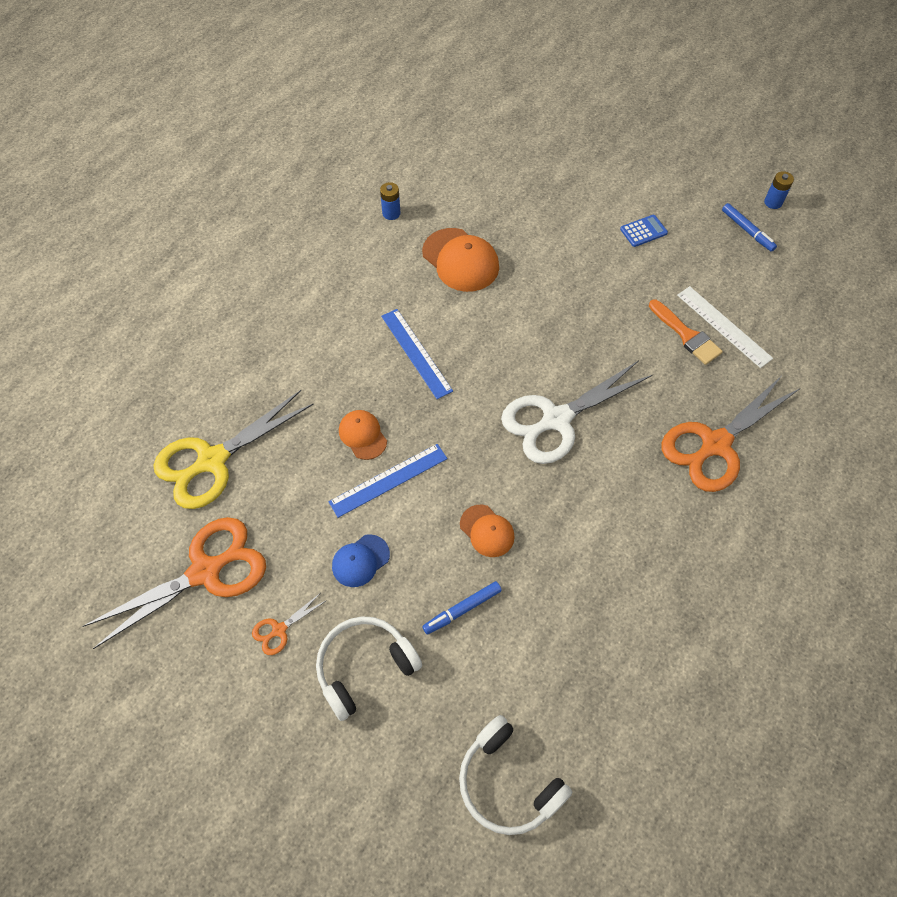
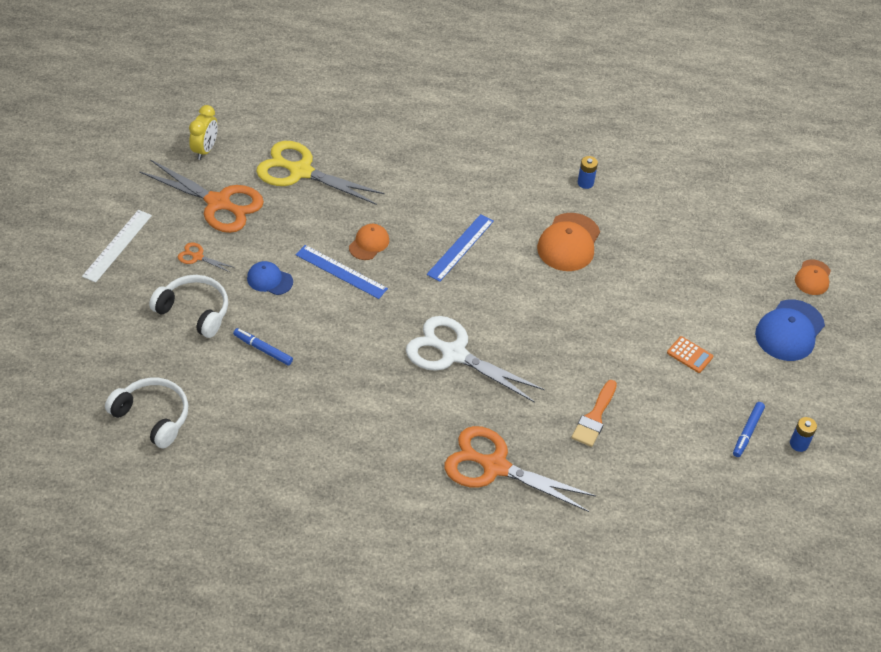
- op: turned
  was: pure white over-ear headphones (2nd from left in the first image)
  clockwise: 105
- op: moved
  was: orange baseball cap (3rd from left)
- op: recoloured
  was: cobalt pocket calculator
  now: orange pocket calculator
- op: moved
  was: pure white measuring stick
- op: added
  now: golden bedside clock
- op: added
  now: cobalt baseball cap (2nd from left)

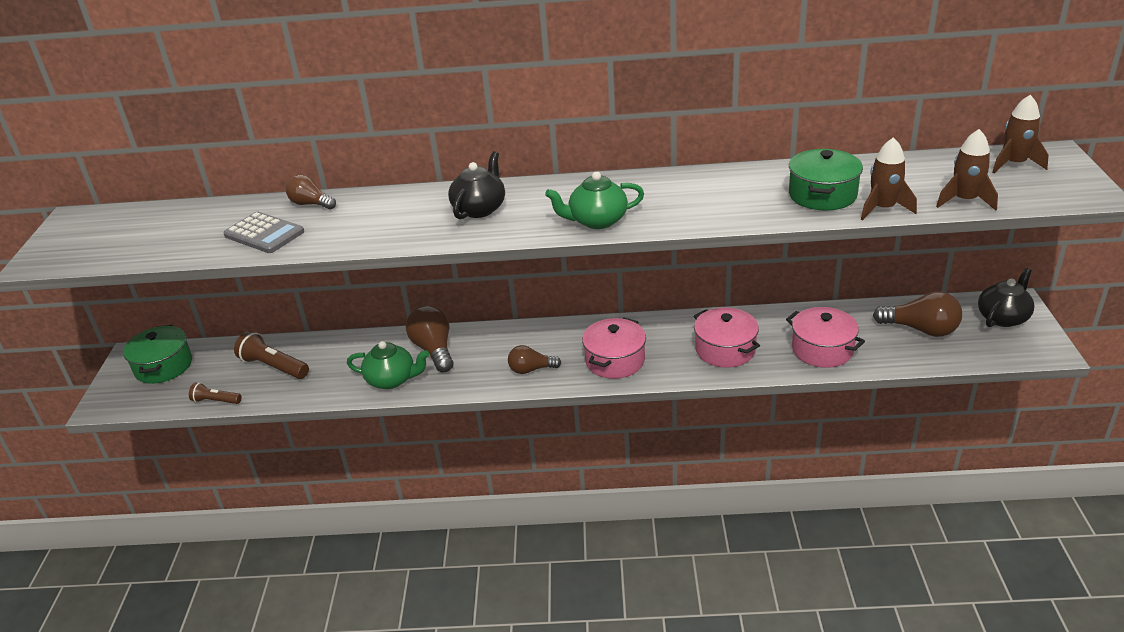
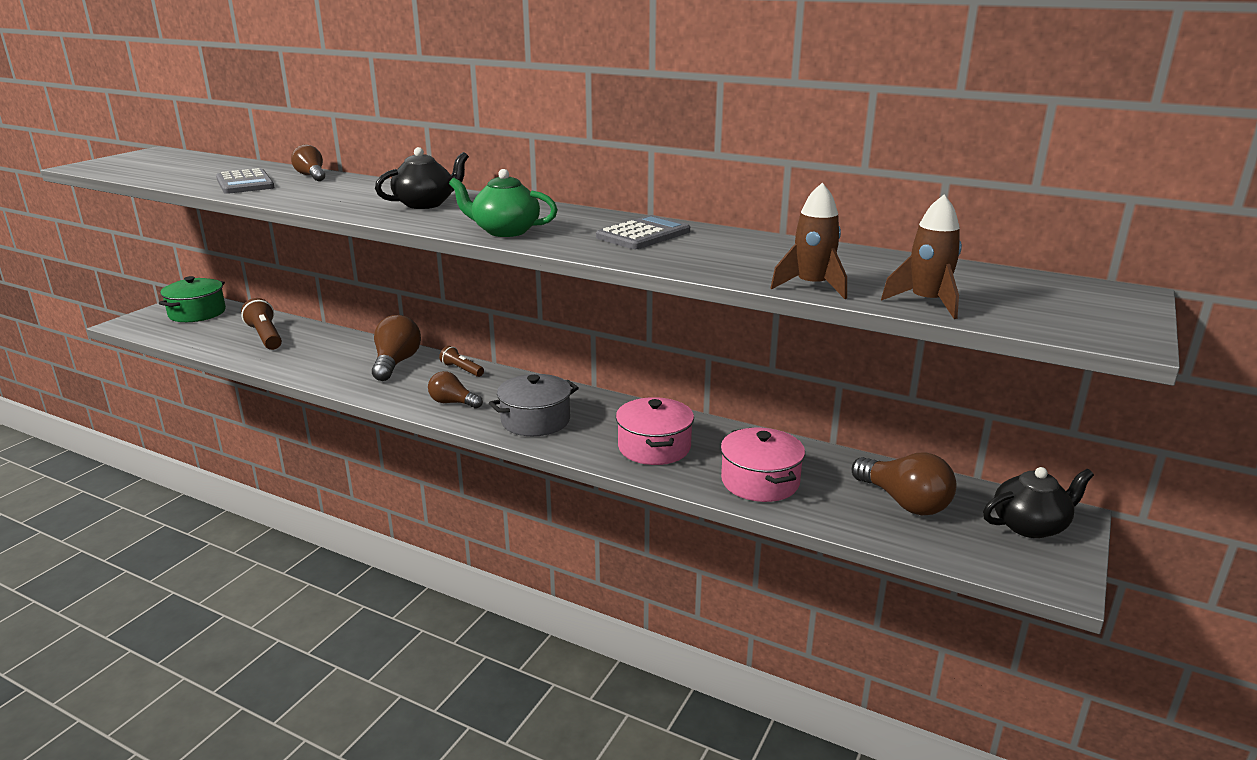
- op: moved
  was: dark brown pocket torch (1st from left in the first image)
  now: dark brown pocket torch (2nd from left)
- op: removed
  was: green tea pot (1st from left)
- op: recoloured
  was: pink pot (1st from left)
  now: ash-grey pot
- op: removed
  was: green pot (2nd from left)
- op: removed
  was: dark brown rocket (3rd from left)
- op: added
  now: ash-grey pocket calculator (2nd from left)

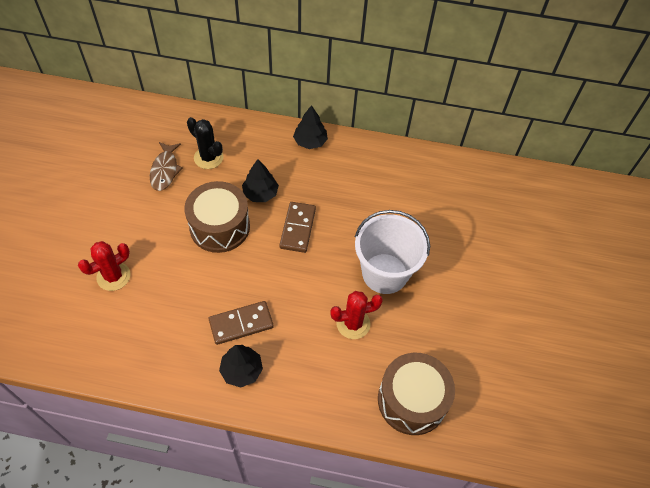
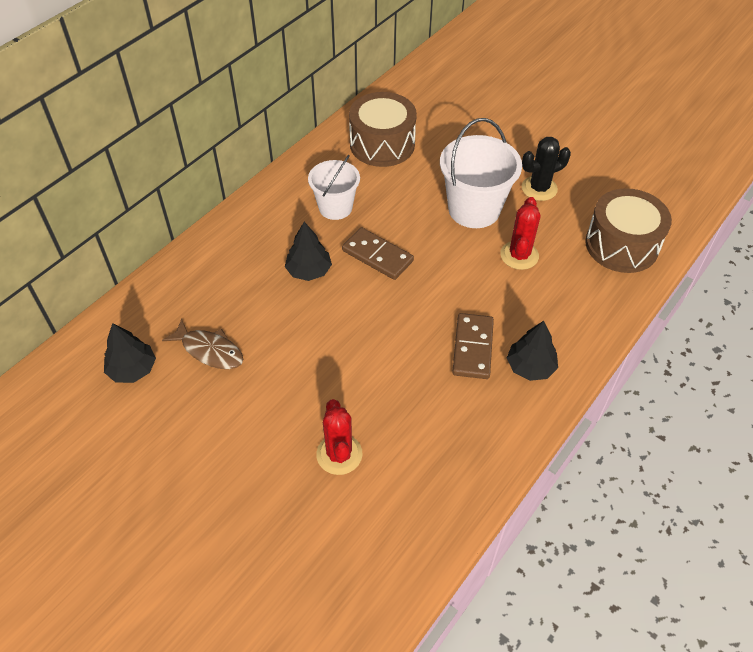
- op: moved
  was: dark brown snare drum (1st from left)
- op: moved
  was: jet-black saguaro cactus
- op: moved
  was: jet-black fir tree (3rd from left in the first image)
  now: jet-black fir tree (1st from left)
- op: added
  now: pure white pail (1st from left)

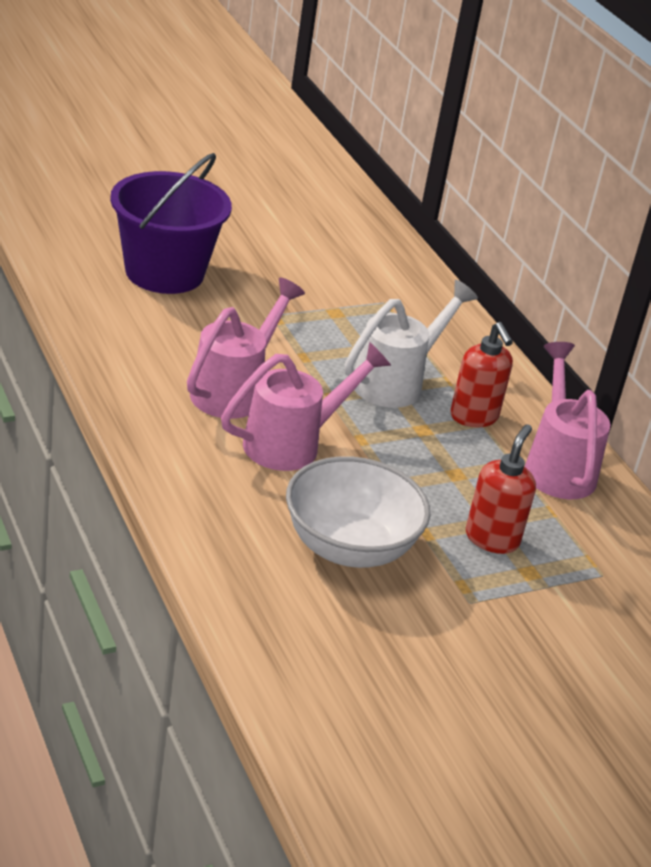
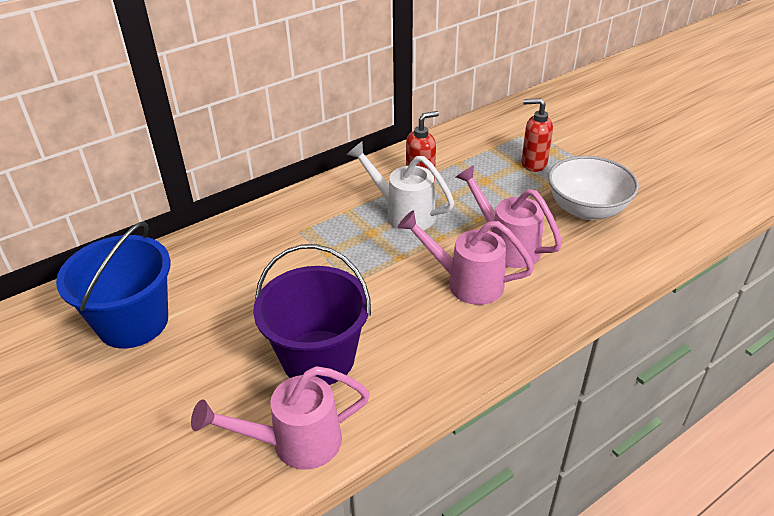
- op: moved
  was: pink watering can (3rd from left in the first image)
  now: pink watering can (1st from left)
- op: added
  now: cobalt pail

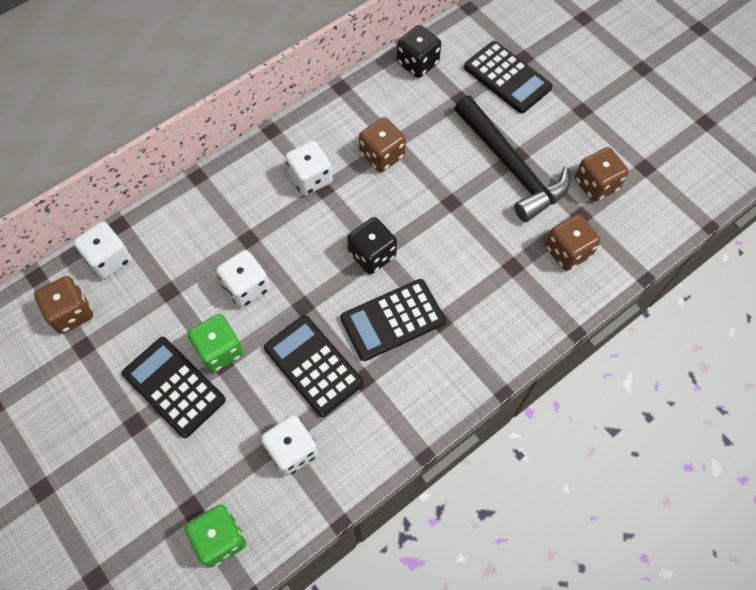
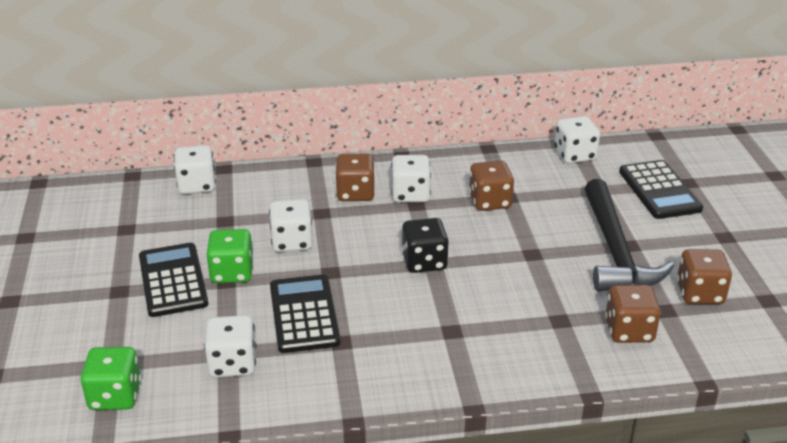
- op: moved
  was: dark brown die (1st from left)
- op: removed
  was: jet-black pocket calculator (3rd from left)
- op: recoloured
  was: jet-black die (2nd from left)
  now: pure white die (5th from left)

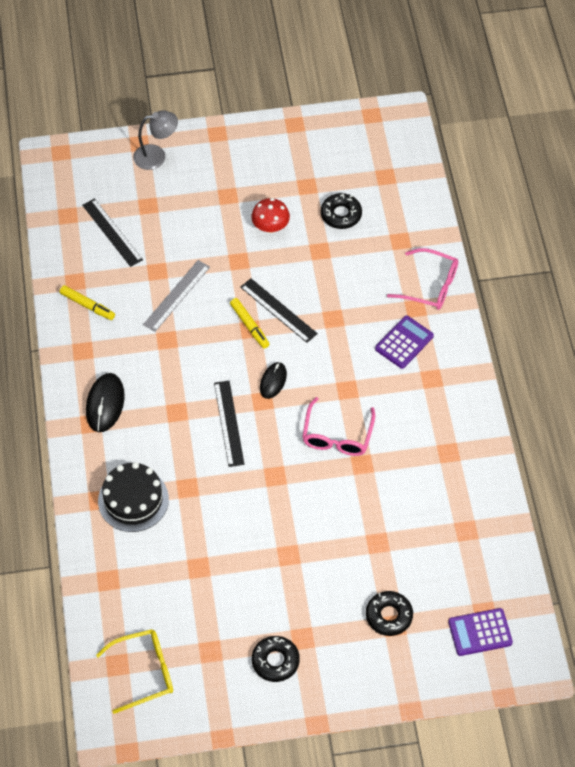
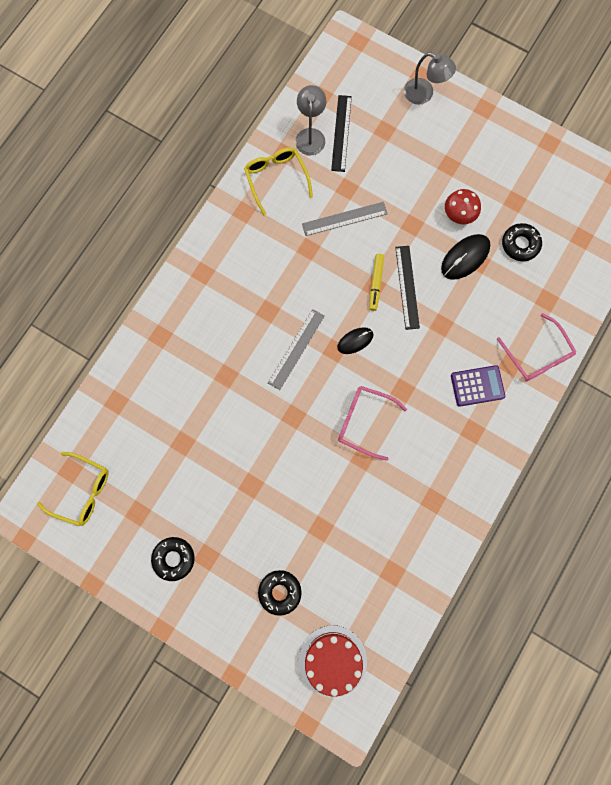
- op: replaced
  was: golden marker pen (1st from left)
  now: golden eyeglasses (2nd from left)
- op: moved
  was: jet-black PC mouse (1st from left in the first image)
  now: jet-black PC mouse (2nd from left)
- op: removed
  was: jet-black cake
- op: recoloured
  was: jet-black measuring stick (2nd from left)
  now: ash-grey measuring stick (1st from left)
- op: turned
  was: pink eyeglasses (1st from left)
  clockwise: 60
- op: replaced
  was: purple pocket calculator (2nd from left)
  now: scarlet cake
- op: added
  now: ash-grey reading lamp (1st from left)

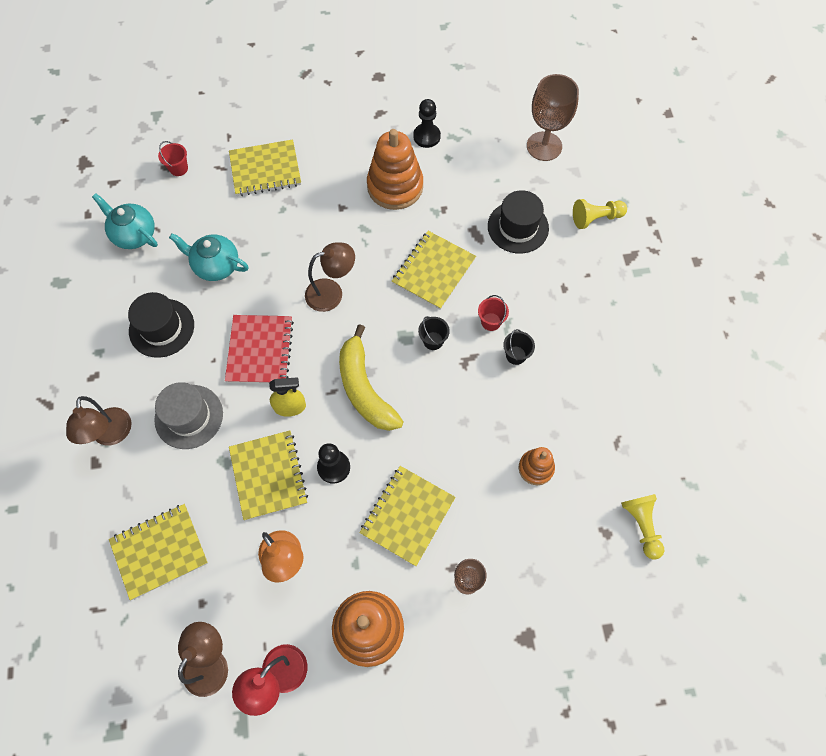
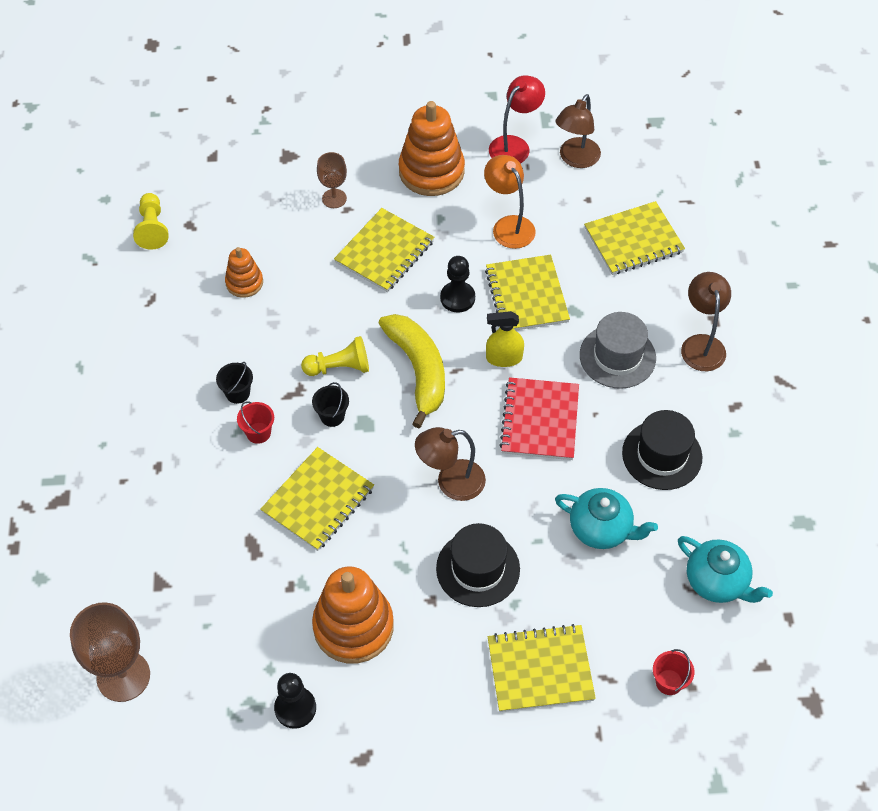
- op: moved
  was: jet-black tall hat (2nd from left in the first image)
  now: jet-black tall hat (1st from left)
- op: moved
  was: golden game pawn (1st from left in the first image)
  now: golden game pawn (2nd from left)

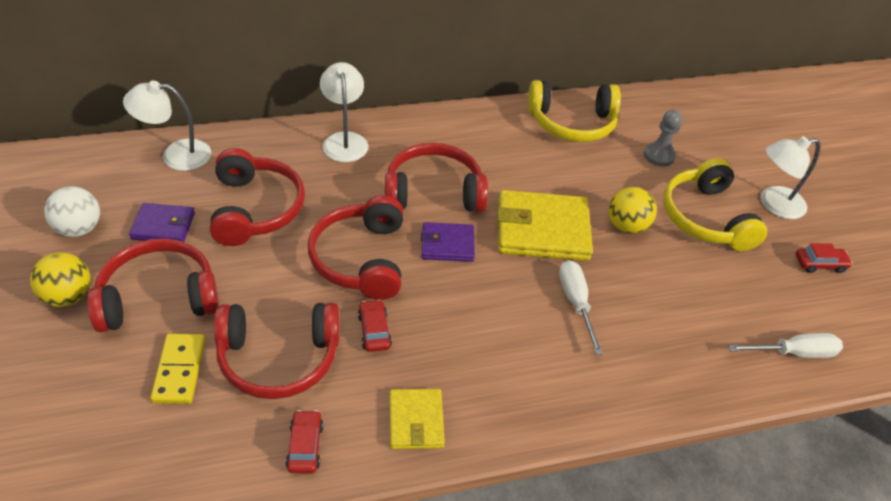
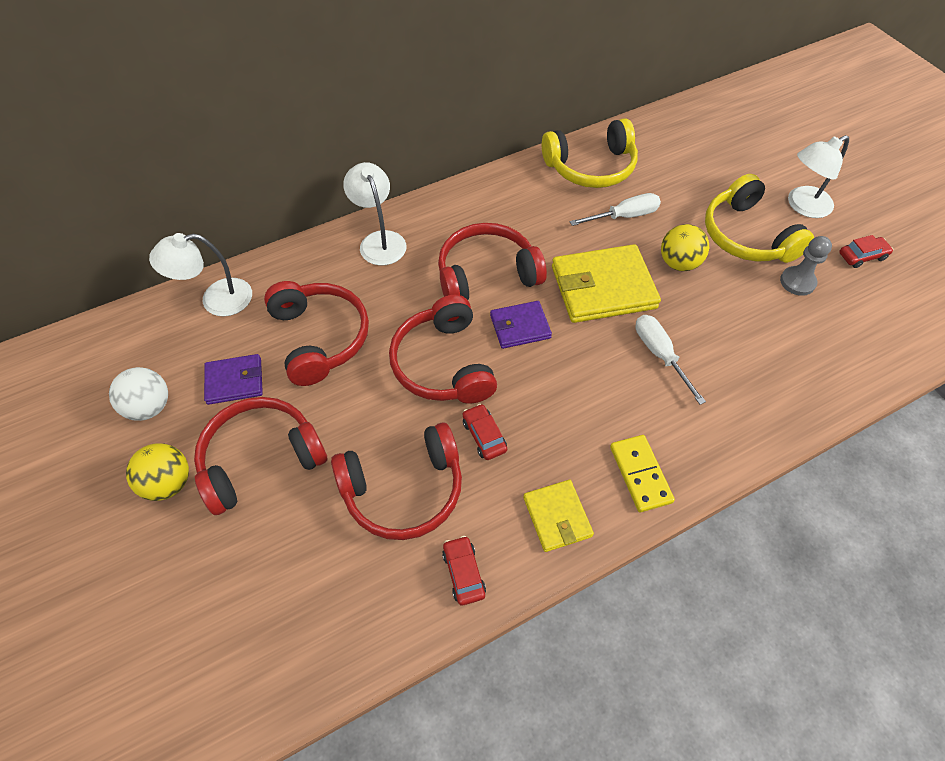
- op: moved
  was: golden domino tile
- op: moved
  was: ash-grey game pawn
- op: moved
  was: pure white hand screwdriver (2nd from left in the first image)
  now: pure white hand screwdriver (1st from left)

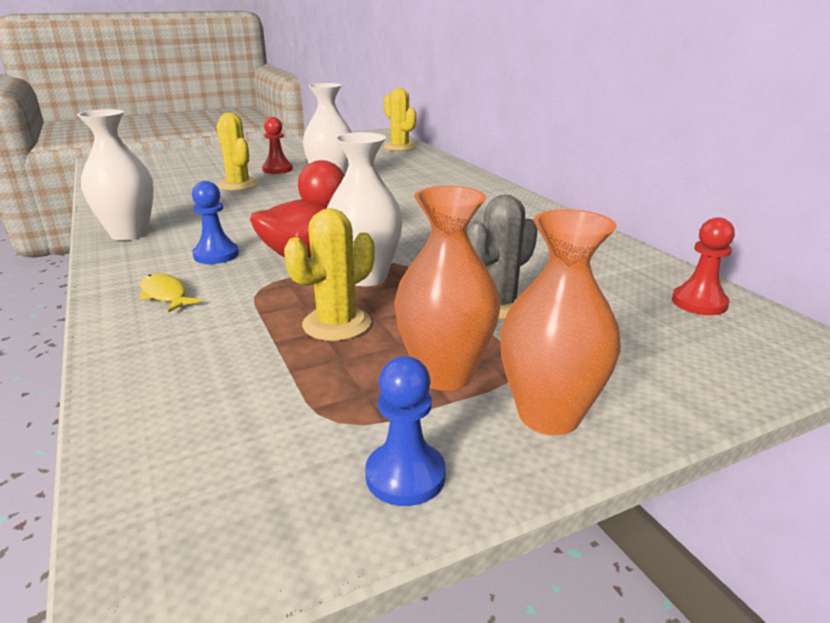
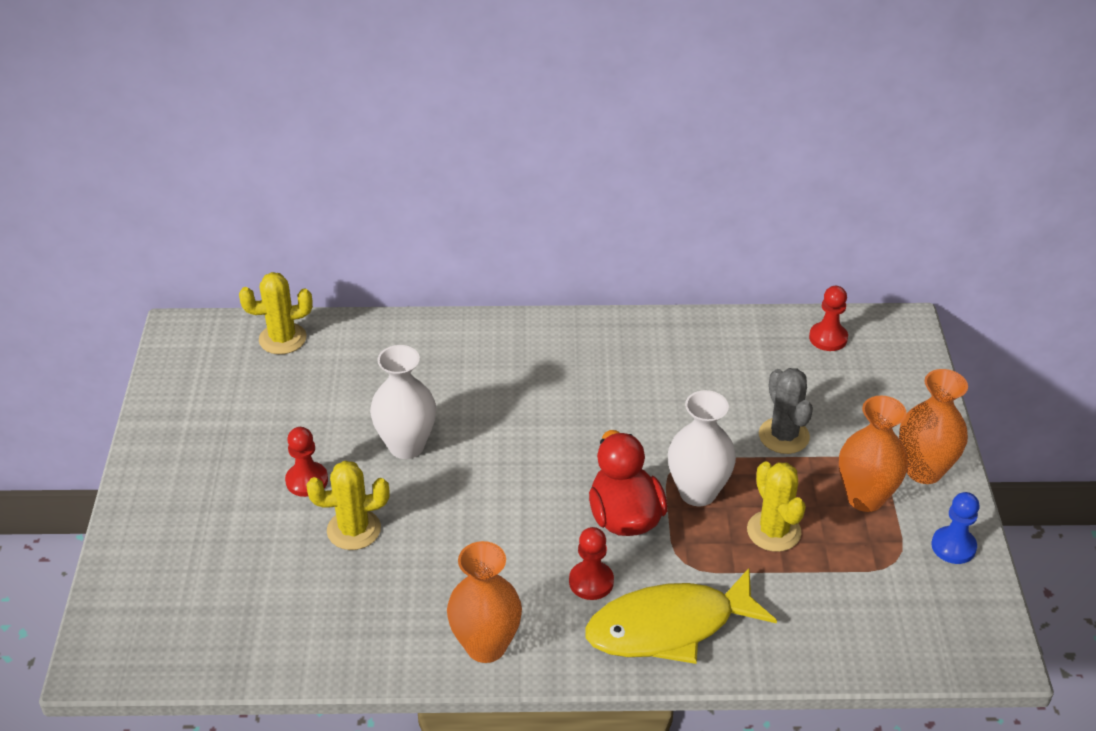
- op: recoloured
  was: pure white vase (1st from left)
  now: orange vase (1st from left)
- op: resized
  was: golden fish figure
  ratio: 2.36
- op: recoloured
  was: cobalt game pawn (1st from left)
  now: scarlet game pawn (2nd from left)

